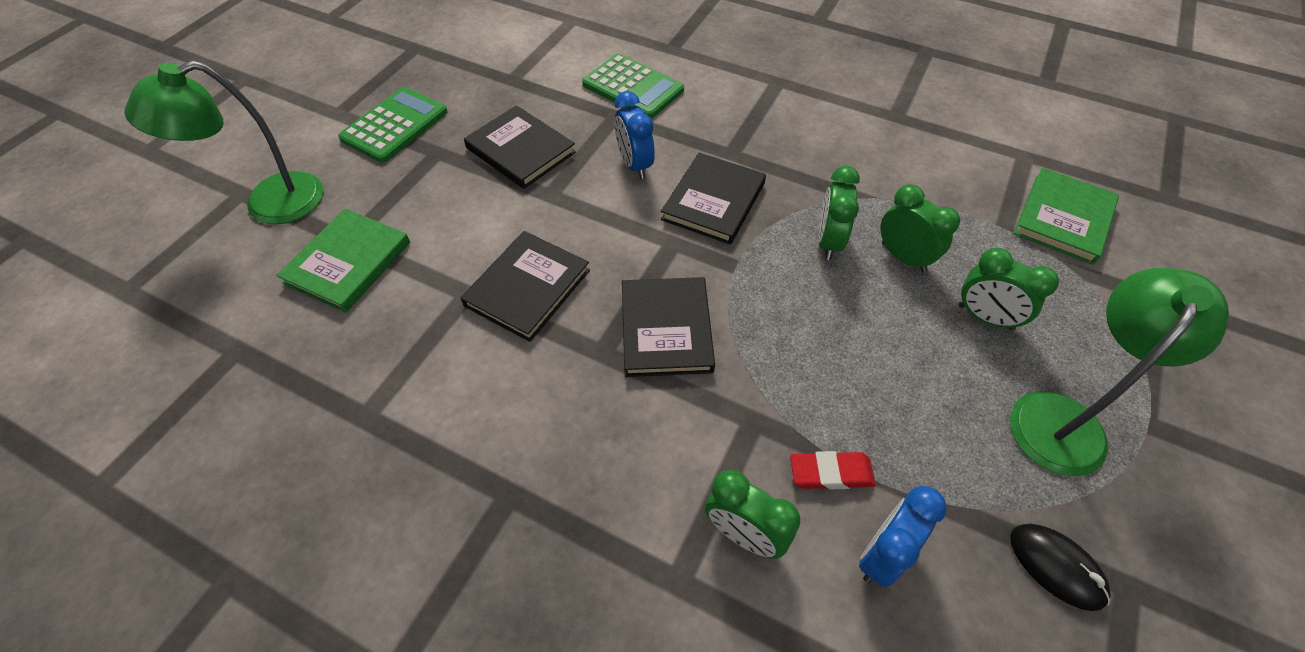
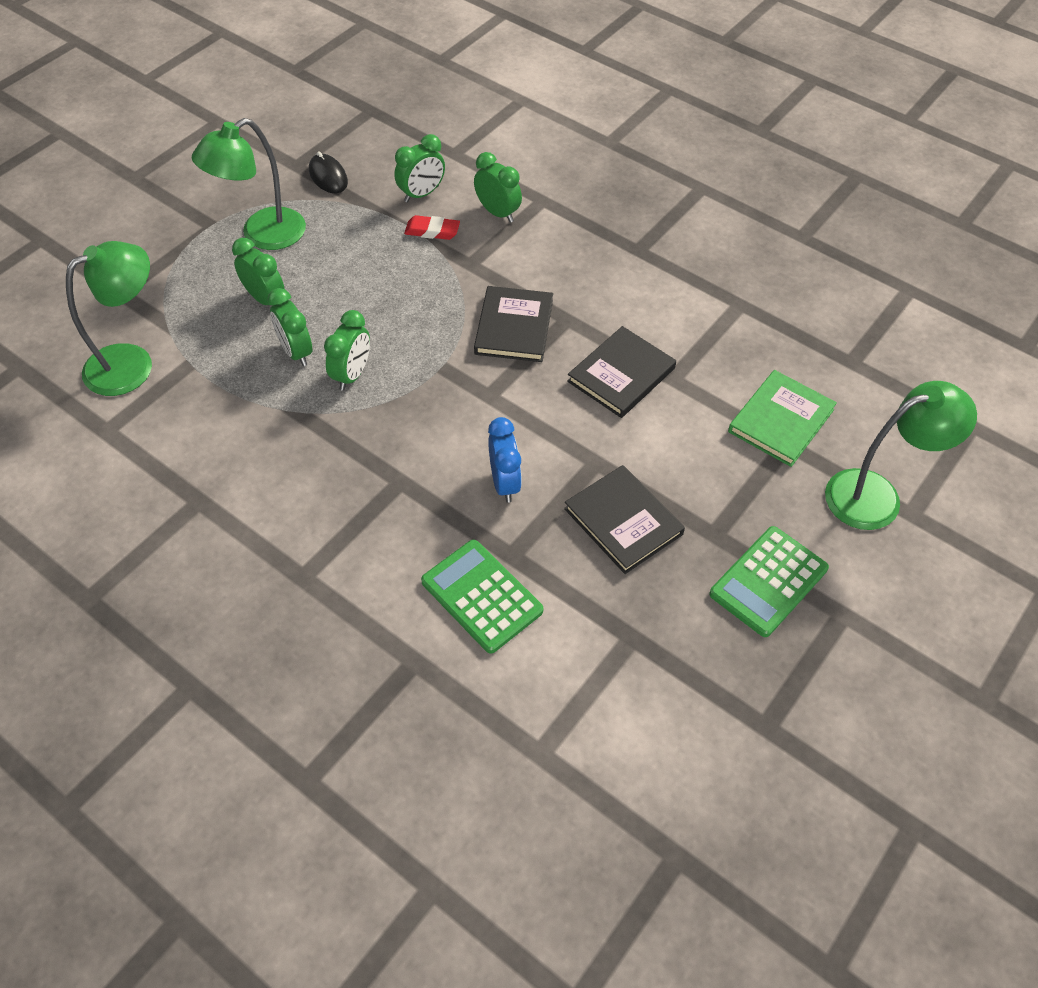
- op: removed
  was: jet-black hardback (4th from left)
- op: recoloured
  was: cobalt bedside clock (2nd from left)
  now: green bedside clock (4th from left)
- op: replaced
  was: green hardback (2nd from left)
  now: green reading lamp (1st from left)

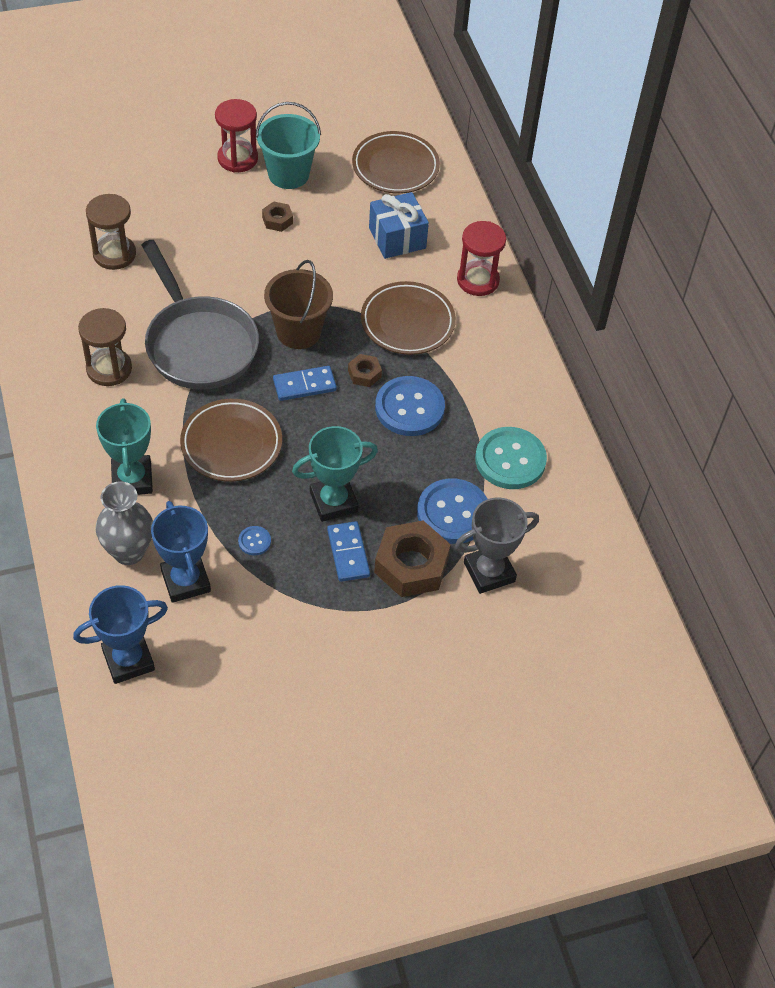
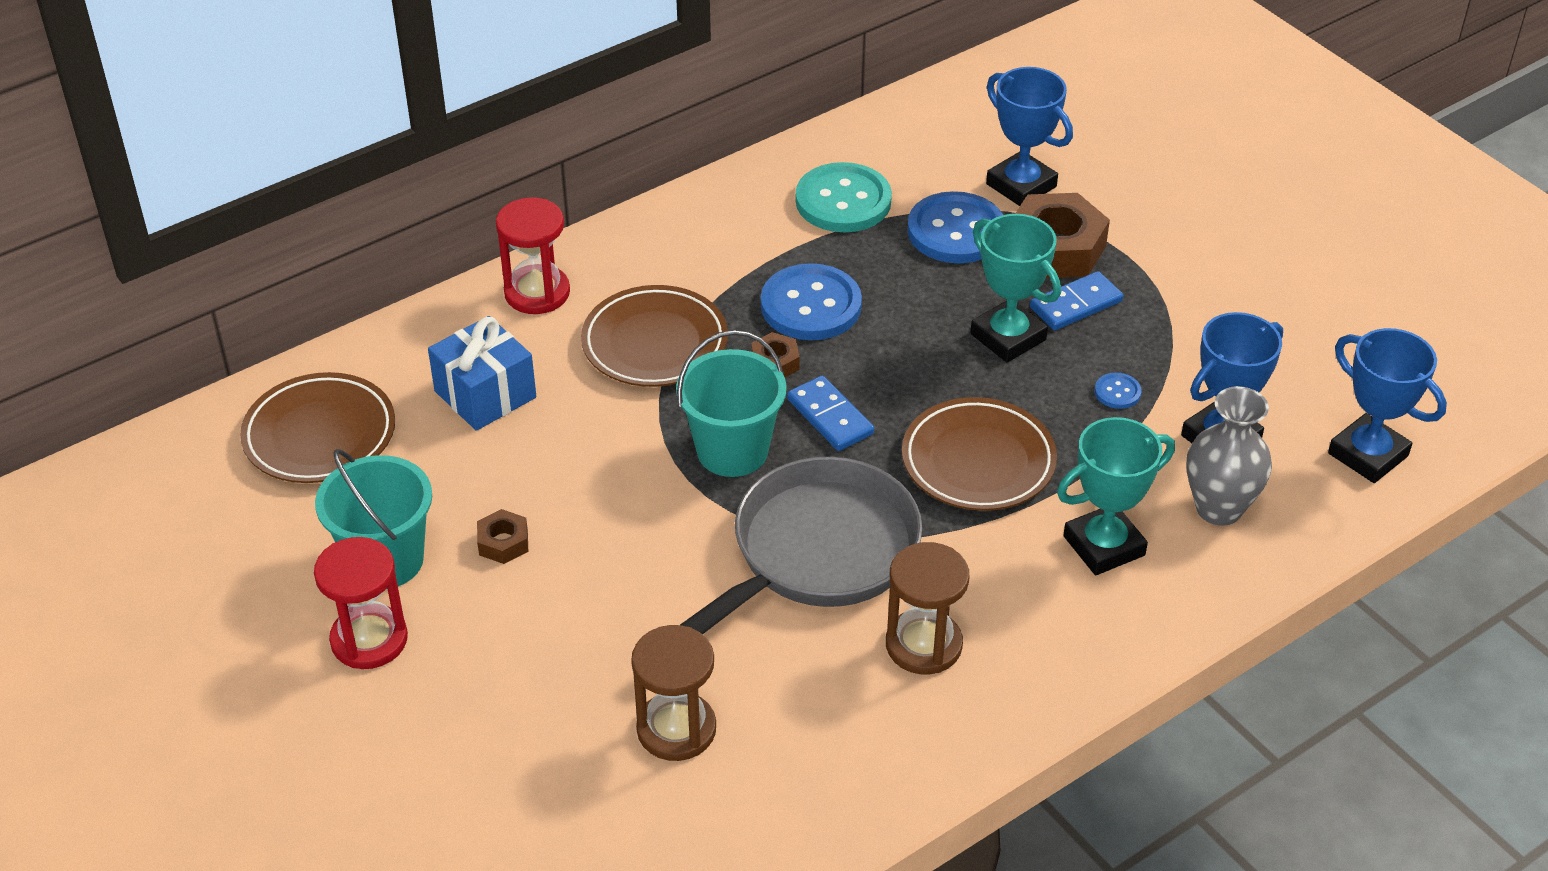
- op: recoloured
  was: dark brown pail
  now: teal pail (2nd from left)
- op: recoloured
  was: ash-grey trophy
  now: cobalt trophy (1st from left)

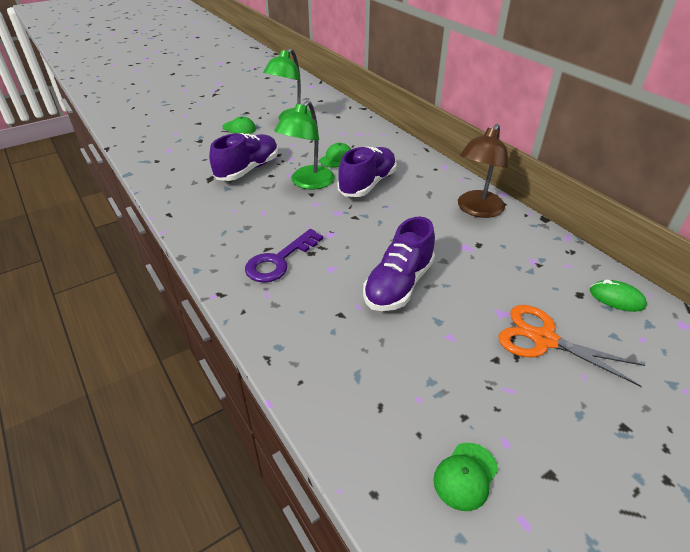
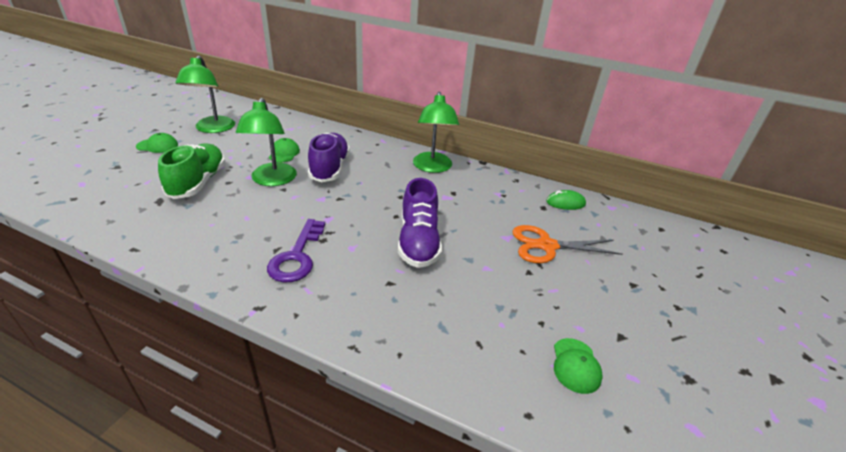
- op: recoloured
  was: purple lace-up shoe (1st from left)
  now: green lace-up shoe
- op: recoloured
  was: dark brown reading lamp
  now: green reading lamp (3rd from left)

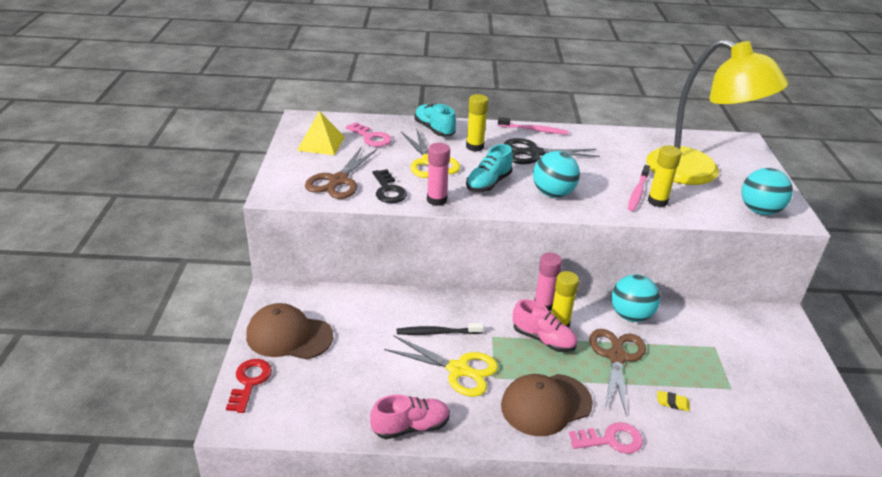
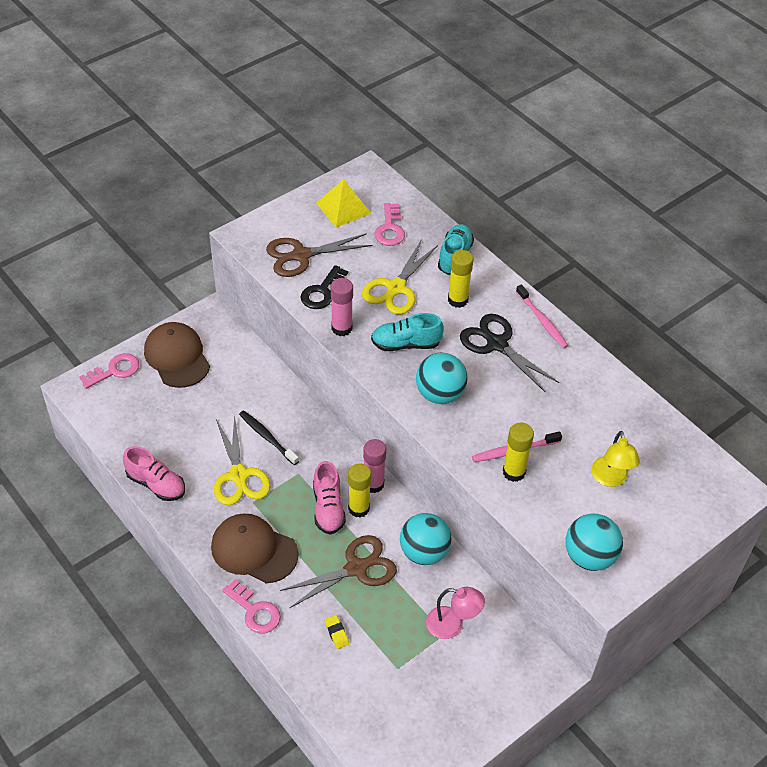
- op: recoloured
  was: scarlet latchkey
  now: pink latchkey (1st from left)
- op: resized
  was: golden reading lamp
  ratio: 0.42
- op: added
  now: pink reading lamp

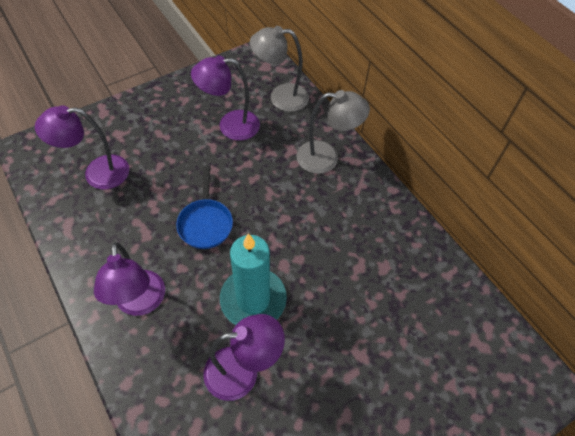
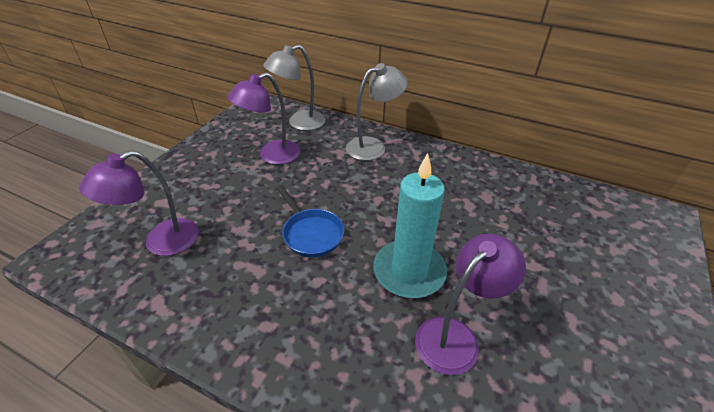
- op: removed
  was: purple reading lamp (2nd from left)

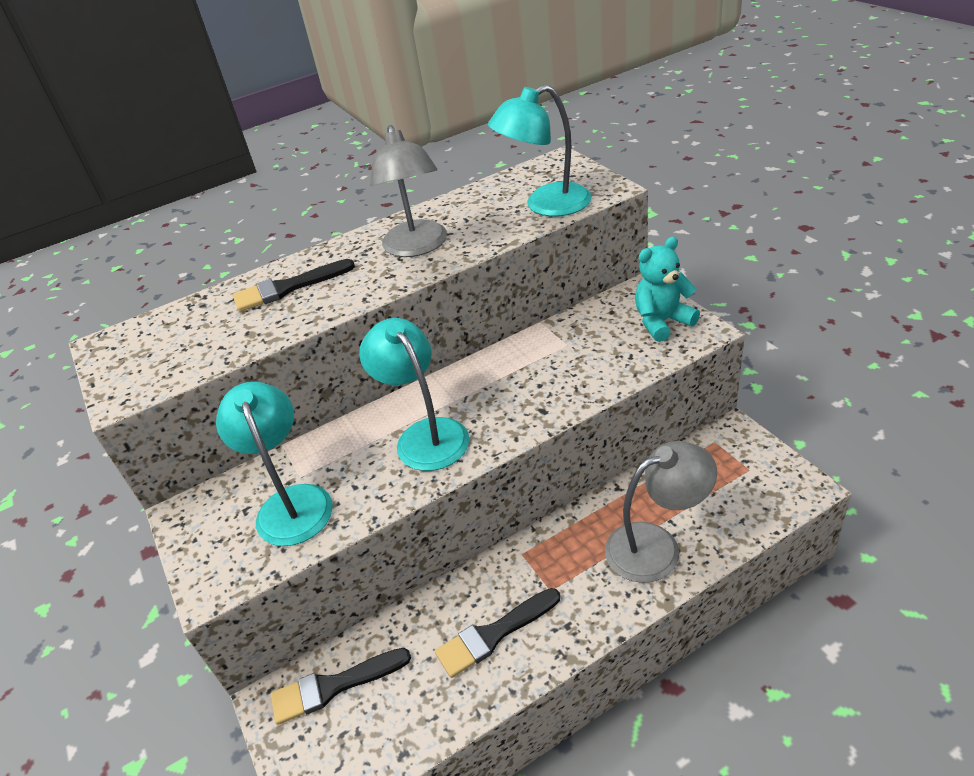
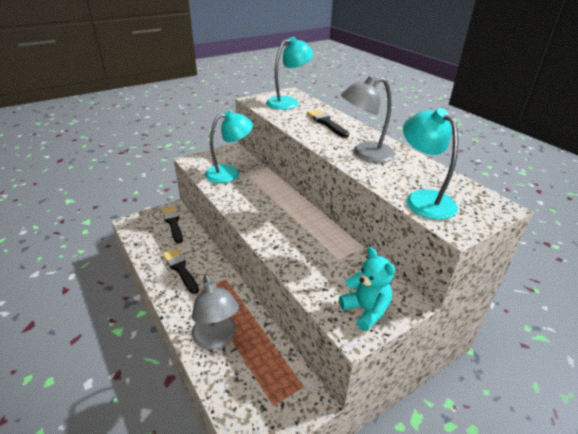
- op: moved
  was: teal reading lamp (2nd from left)

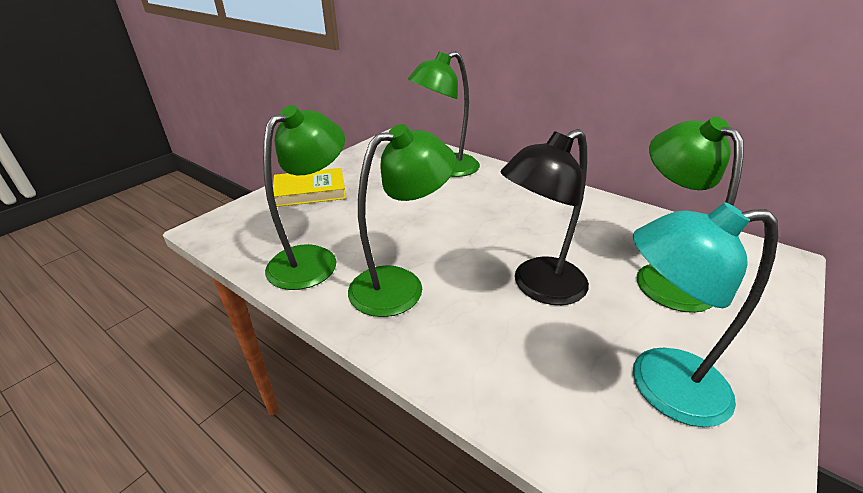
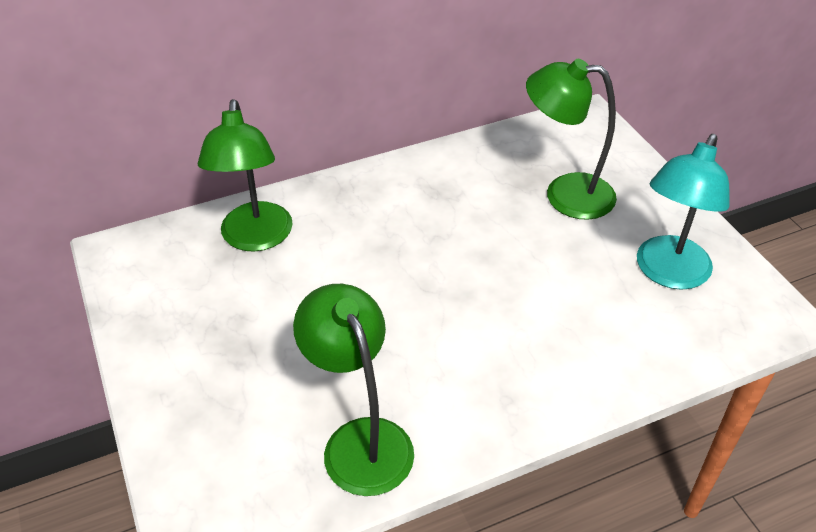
- op: removed
  was: golden hardback
- op: removed
  was: green reading lamp (2nd from left)
- op: removed
  was: jet-black reading lamp

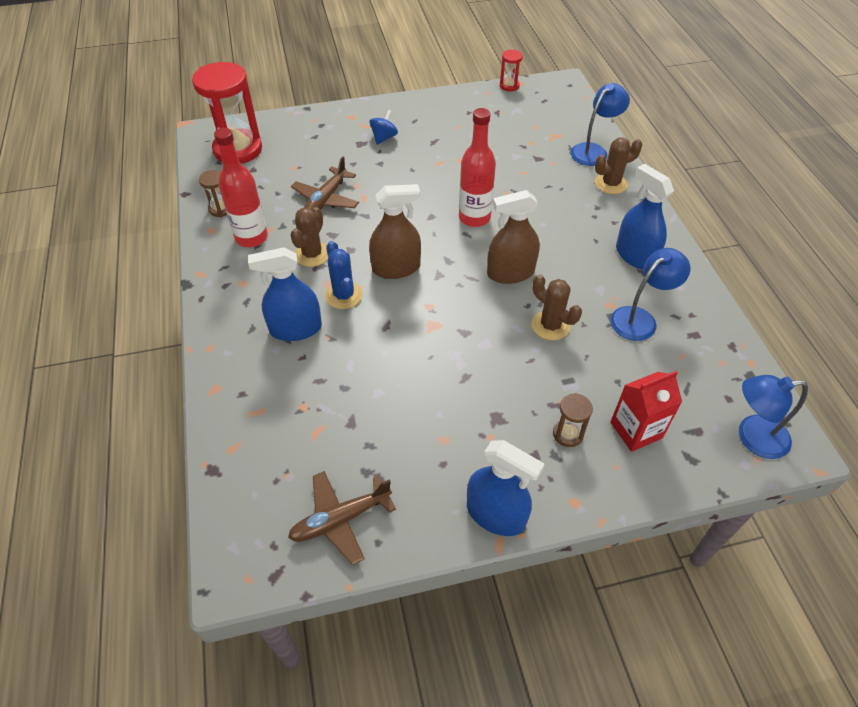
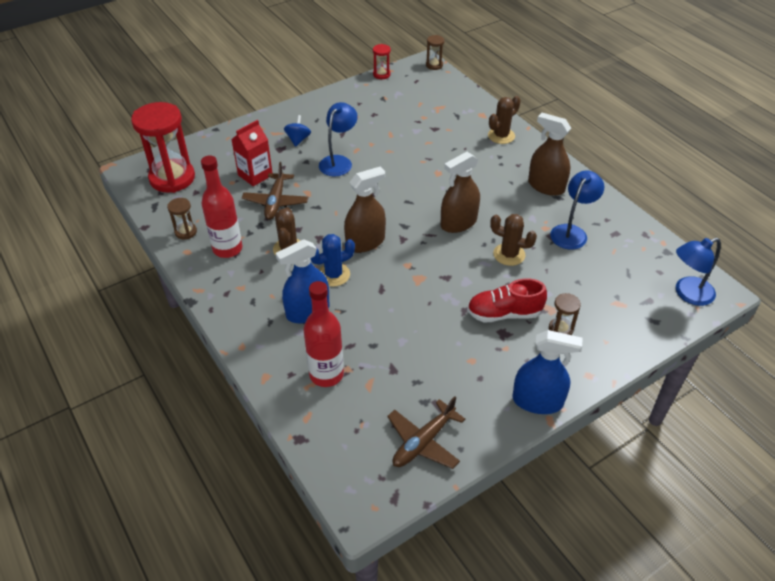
- op: turned
  was: cobalt saguaro cactus
  clockwise: -75
- op: moved
  was: scarlet drink bottle (2nd from left)
- op: moved
  was: cobalt reading lamp (1st from left)
- op: moved
  was: scarlet milk carton
- op: recoloured
  was: cobalt sprayer (3rd from left)
  now: dark brown sprayer (3rd from left)
- op: added
  now: dark brown hourglass (2nd from left)
- op: added
  now: scarlet lace-up shoe

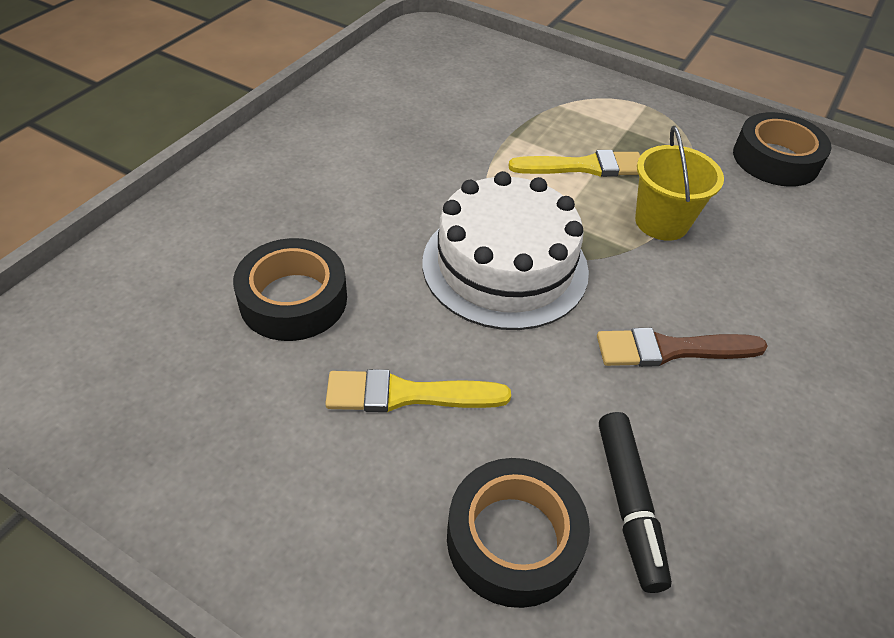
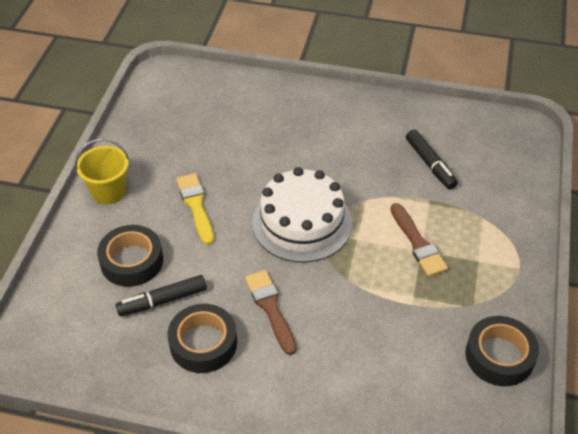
- op: moved
  was: jet-black tape (1st from left in the first image)
  now: jet-black tape (2nd from left)
- op: recoloured
  was: golden paint brush (2nd from left)
  now: dark brown paint brush (2nd from left)
- op: moved
  was: golden pail
- op: added
  now: jet-black marker pen (2nd from left)

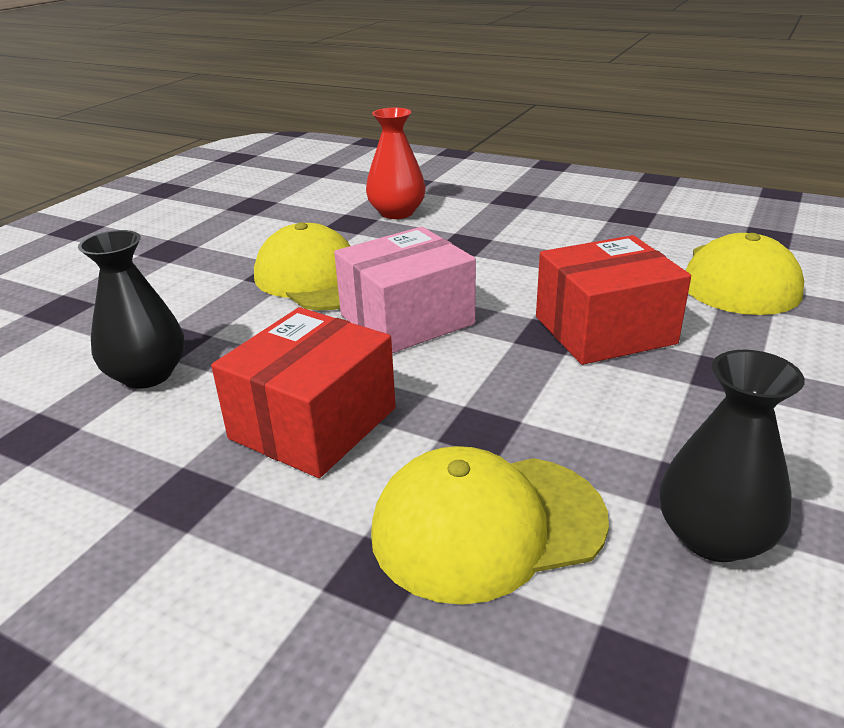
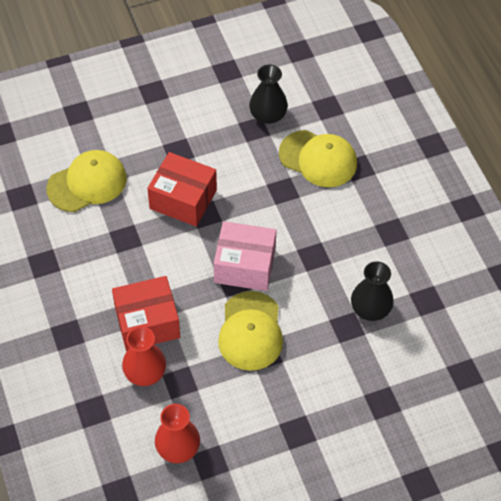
- op: moved
  was: scarlet box (1st from left)
- op: added
  now: scarlet vase (2nd from left)

